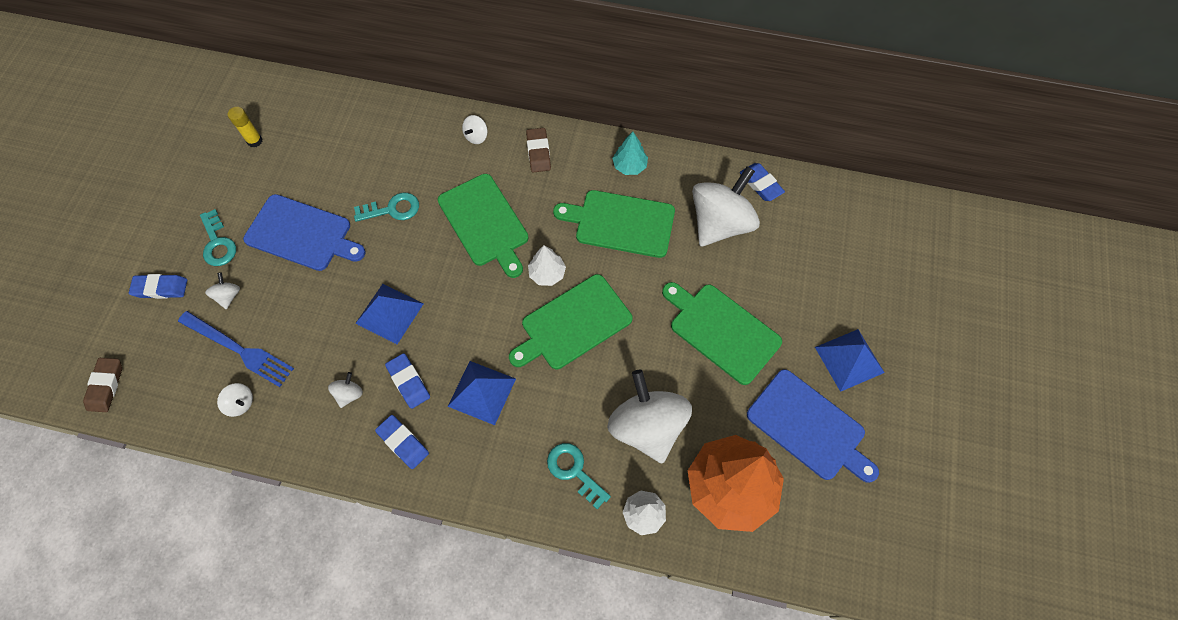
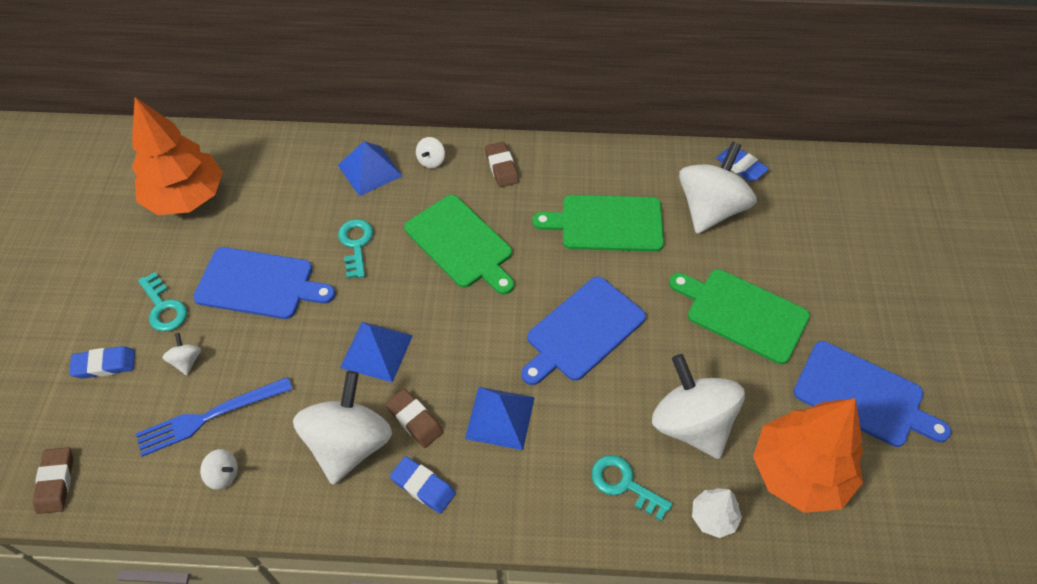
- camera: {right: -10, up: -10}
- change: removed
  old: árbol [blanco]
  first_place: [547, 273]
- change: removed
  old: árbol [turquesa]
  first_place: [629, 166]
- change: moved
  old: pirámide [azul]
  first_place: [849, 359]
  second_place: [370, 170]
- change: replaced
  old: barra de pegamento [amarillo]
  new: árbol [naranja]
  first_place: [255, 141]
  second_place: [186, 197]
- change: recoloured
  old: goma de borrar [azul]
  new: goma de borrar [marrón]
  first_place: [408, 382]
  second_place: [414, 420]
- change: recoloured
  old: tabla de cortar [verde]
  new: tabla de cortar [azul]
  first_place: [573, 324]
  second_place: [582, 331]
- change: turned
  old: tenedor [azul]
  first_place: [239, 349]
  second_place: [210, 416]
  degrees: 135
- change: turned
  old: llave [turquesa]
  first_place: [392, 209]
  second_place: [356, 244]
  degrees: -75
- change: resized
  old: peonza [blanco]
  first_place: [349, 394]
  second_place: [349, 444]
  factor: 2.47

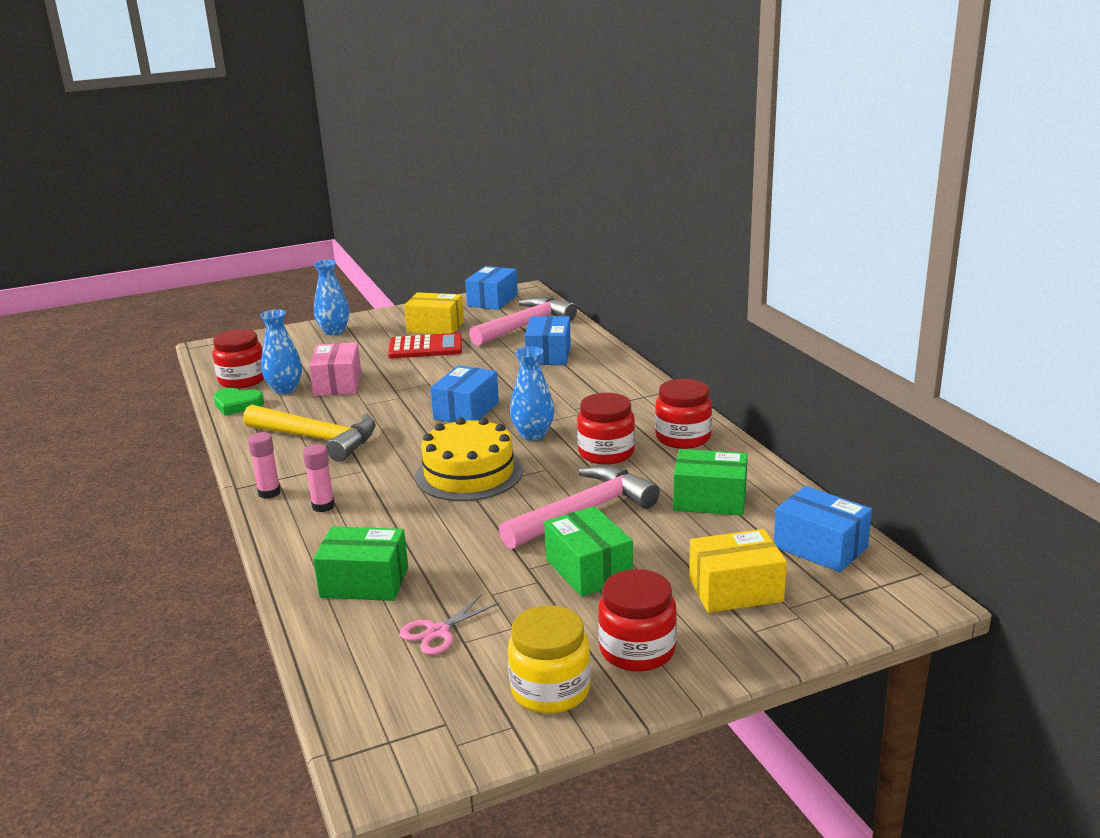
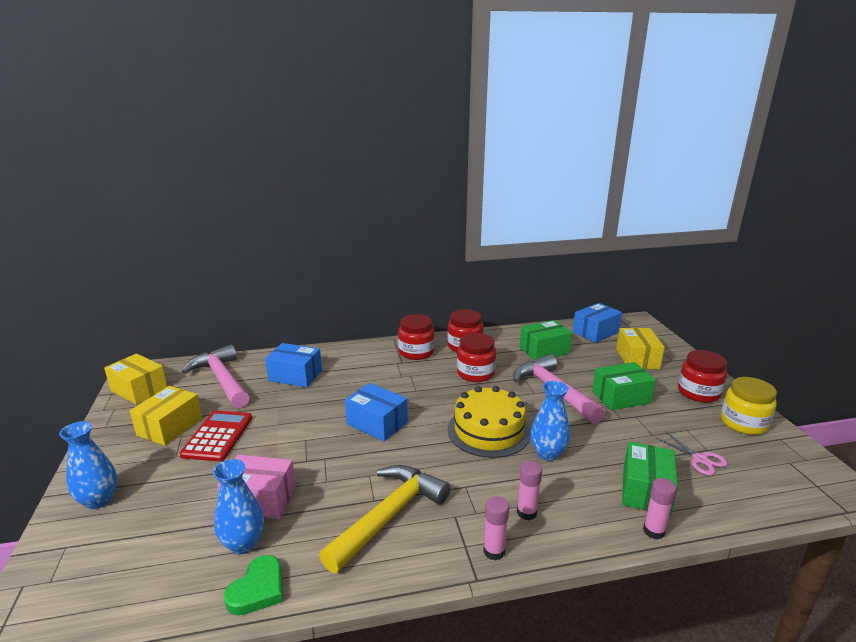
- camera: {right: -80, up: 0}
- change: added
  new: barra de pegamento [rosa]
  second_place: [653, 531]
- change: moved
  old: tarro [rojo]
  first_place: [242, 380]
  second_place: [416, 352]
- change: moved
  old: florero [azul]
  first_place: [533, 435]
  second_place: [547, 453]
- change: recoloured
  old: caja [azul]
  new: caja [amarillo]
  first_place: [492, 300]
  second_place: [139, 389]
- change: turned
  old: caja [verde]
  first_place: [710, 500]
  second_place: [544, 350]
  degrees: 45

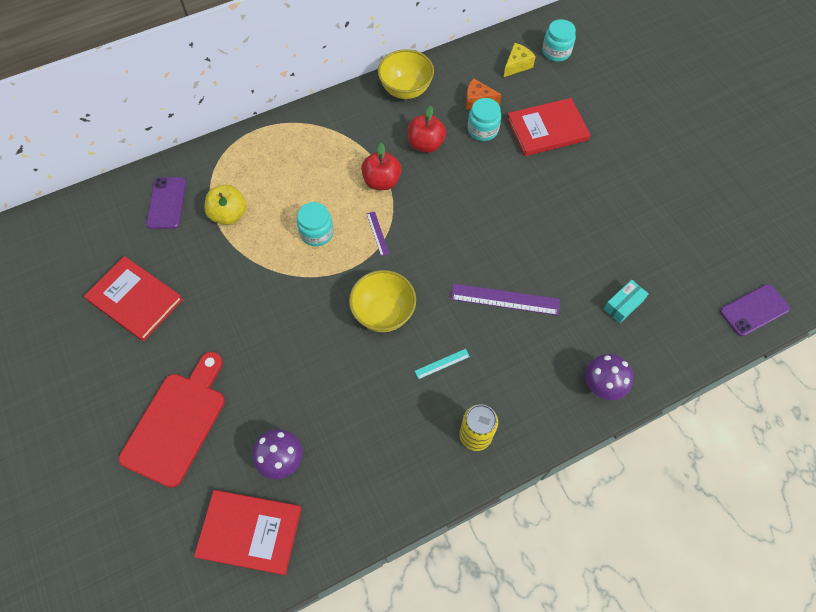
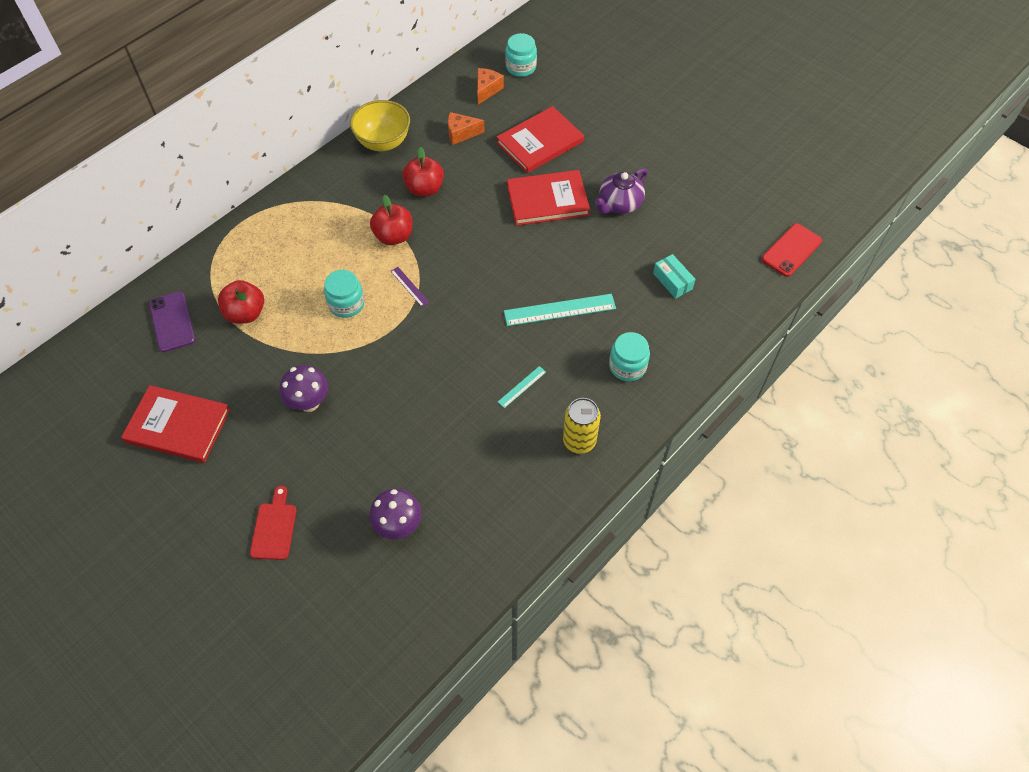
- camera: {right: -20, up: -5}
- change: removed
  old: cuenco [amarillo]
  first_place: [383, 313]
- change: added
  new: tetera [morado]
  second_place: [619, 204]
- change: moved
  old: libro [rojo]
  first_place: [250, 532]
  second_place: [547, 200]
- change: moved
  old: tarro [turquesa]
  first_place: [482, 130]
  second_place: [627, 366]
- change: moved
  old: seta [morado]
  first_place: [601, 386]
  second_place: [309, 403]
- change: recoloured
  old: manzana [amarillo]
  new: manzana [rojo]
  first_place: [229, 214]
  second_place: [246, 313]
- change: recoloured
  old: regla [morado]
  new: regla [turquesa]
  first_place: [505, 299]
  second_place: [559, 310]
- change: recoloured
  old: queso [amarillo]
  new: queso [naranja]
  first_place: [517, 65]
  second_place: [487, 90]
- change: recoloured
  old: móvil [morado]
  new: móvil [rojo]
  first_place: [754, 310]
  second_place: [791, 250]
- change: turned
  old: caja [turquesa]
  first_place: [623, 305]
  second_place: [672, 281]
  degrees: -60
- change: resized
  old: tabla de cortar [rojo]
  first_place: [177, 423]
  second_place: [274, 528]
  factor: 0.52

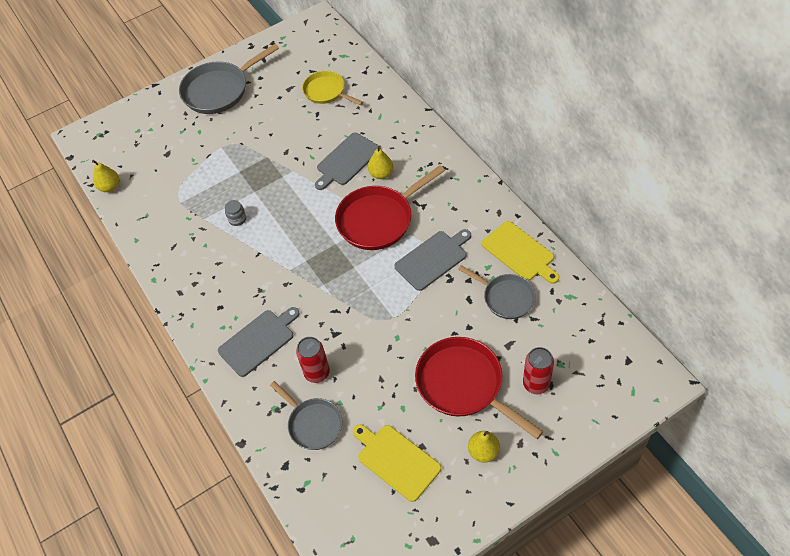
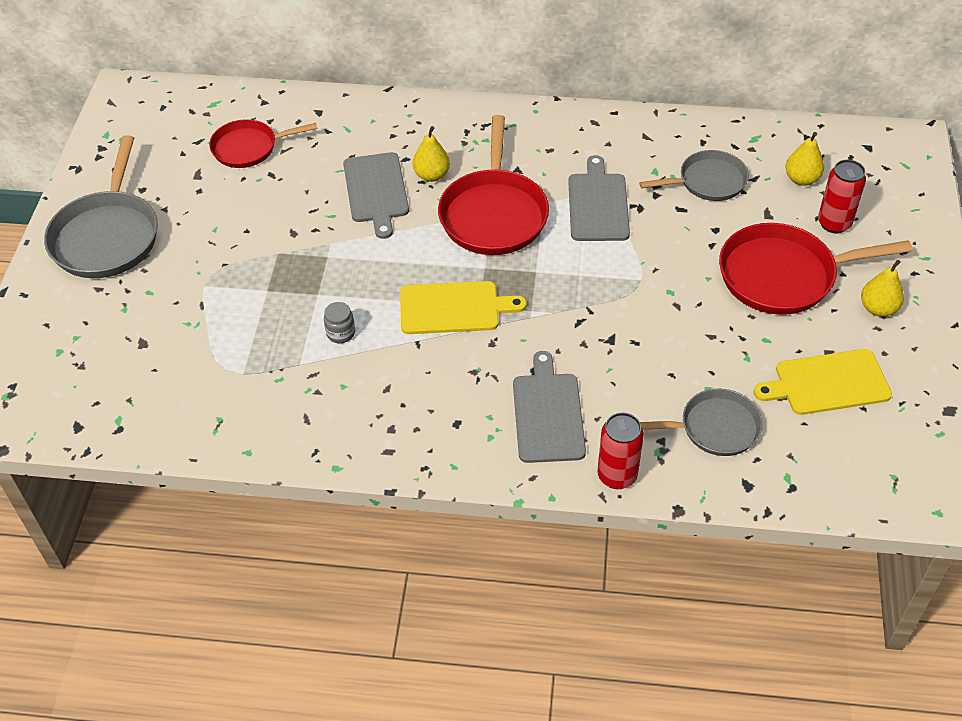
- camera: {right: -55, up: -5}
- change: moved
  old: pera [amarillo]
  first_place: [110, 187]
  second_place: [801, 179]
- change: moved
  old: lata [rojo]
  first_place: [317, 373]
  second_place: [617, 476]
- change: moved
  old: tabla de cortar [amarillo]
  first_place: [520, 253]
  second_place: [454, 308]
- change: recoloured
  old: sartén [amarillo]
  new: sartén [rojo]
  first_place: [326, 91]
  second_place: [249, 148]

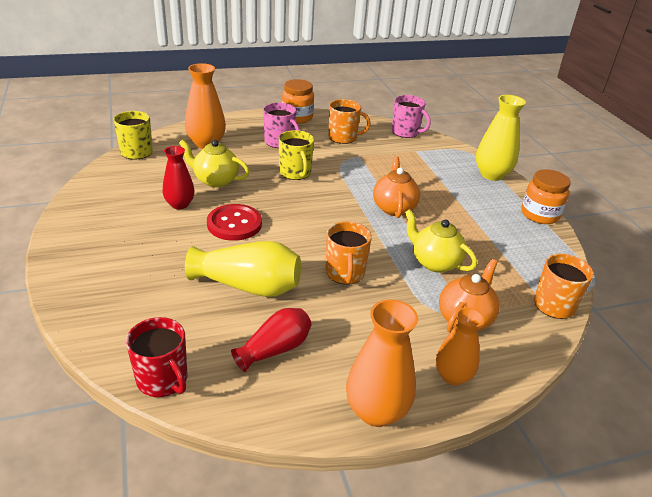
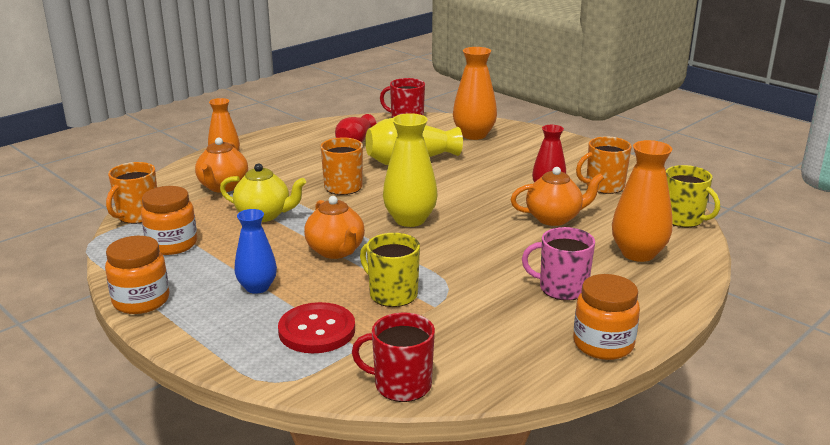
- camera: {right: 155, up: -10}
- change: added
  new: tarro [naranja]
  second_place: [172, 244]
- change: added
  new: florero [azul]
  second_place: [257, 287]
- change: moved
  old: botón [rojo]
  first_place: [234, 224]
  second_place: [317, 330]
- change: moved
  old: taza [amarillo]
  first_place: [295, 173]
  second_place: [392, 294]
- change: moved
  old: taza [naranja]
  first_place: [343, 137]
  second_place: [604, 186]
- change: moved
  old: florero [naranja]
  first_place: [376, 411]
  second_place: [474, 135]
- change: moved
  old: florero [amarillo]
  first_place: [491, 174]
  second_place: [410, 220]
- change: recoloured
  old: tetera [amarillo]
  new: tetera [naranja]
  first_place: [215, 180]
  second_place: [554, 218]
- change: recoloured
  old: taza [rosa]
  new: taza [rojo]
  first_place: [406, 132]
  second_place: [401, 385]

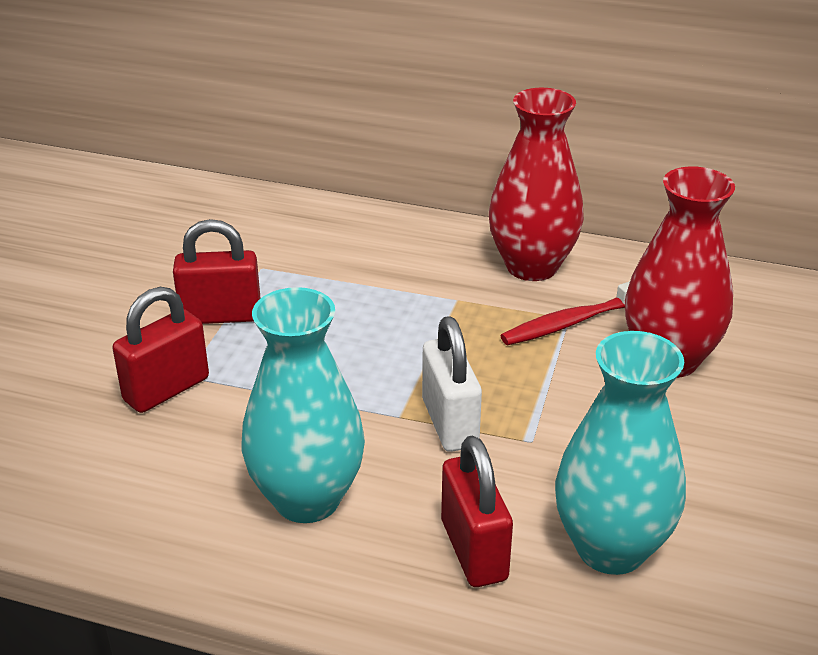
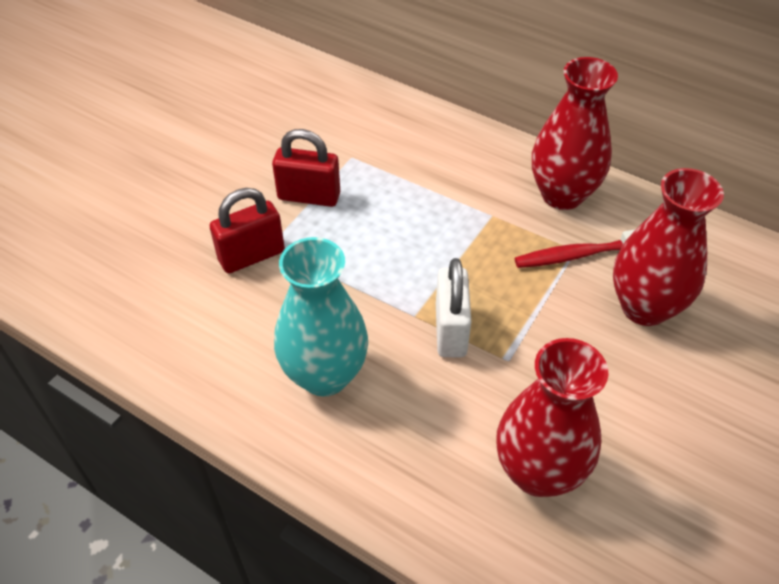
- camera: {right: 15, up: 15}
- change: removed
  old: candado [rojo]
  first_place: [473, 550]
- change: recoloured
  old: florero [turquesa]
  new: florero [rojo]
  first_place: [611, 548]
  second_place: [538, 472]

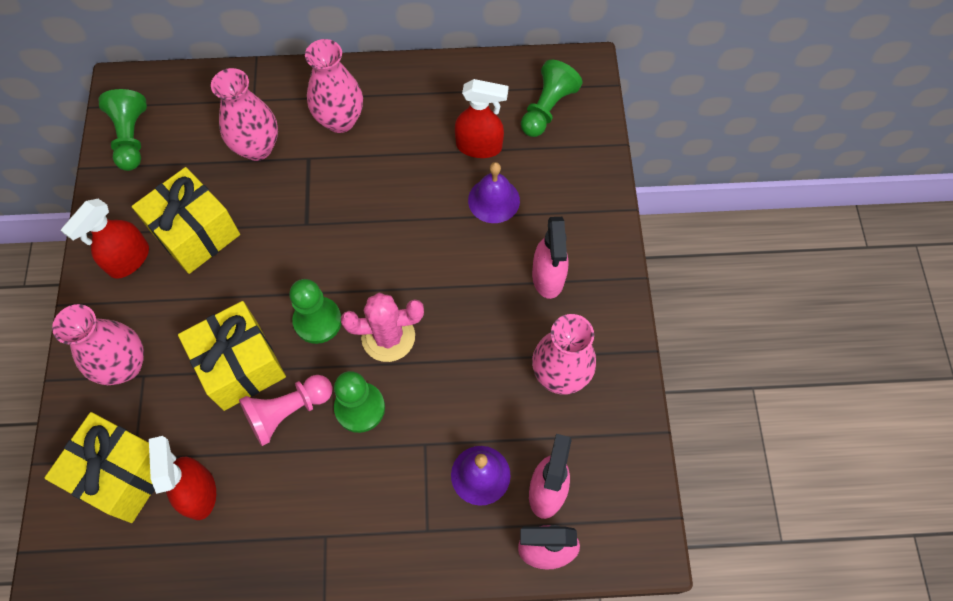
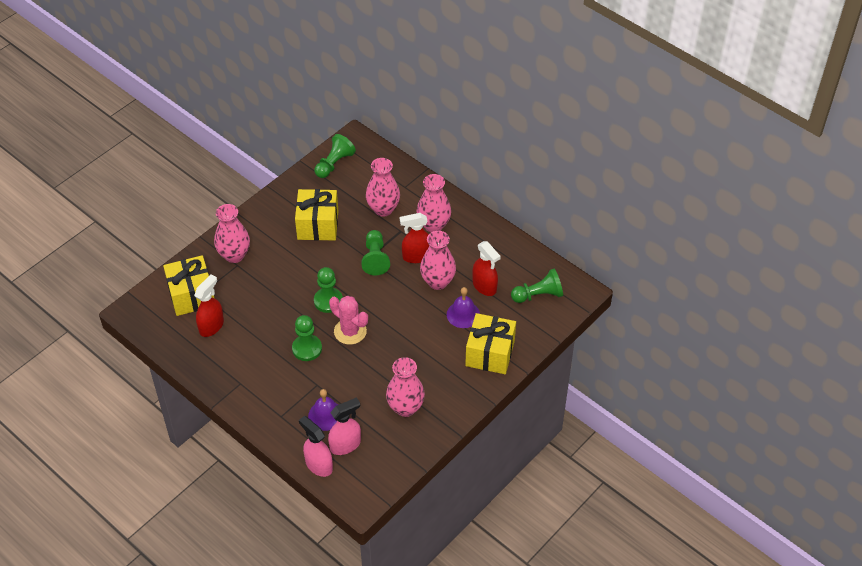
- camera: {right: 45, up: -15}
- change: removed
  old: peón [rosa]
  first_place: [288, 411]
- change: removed
  old: pulverizador [rosa]
  first_place: [548, 277]
- change: added
  new: peón [verde]
  second_place: [375, 258]
- change: added
  new: florero [rosa]
  second_place: [437, 282]
- change: moved
  old: pulverizador [rojo]
  first_place: [129, 260]
  second_place: [417, 256]
- change: moved
  old: regalo [amarillo]
  first_place: [240, 365]
  second_place: [490, 353]

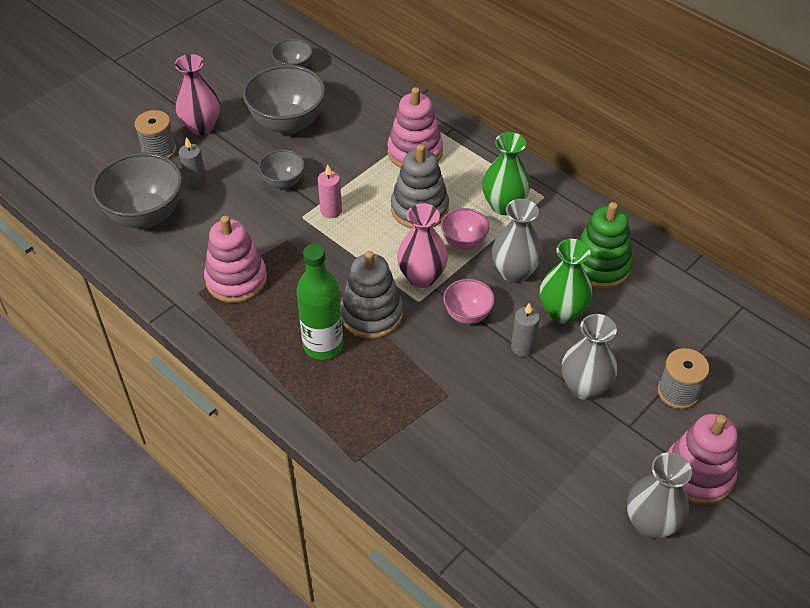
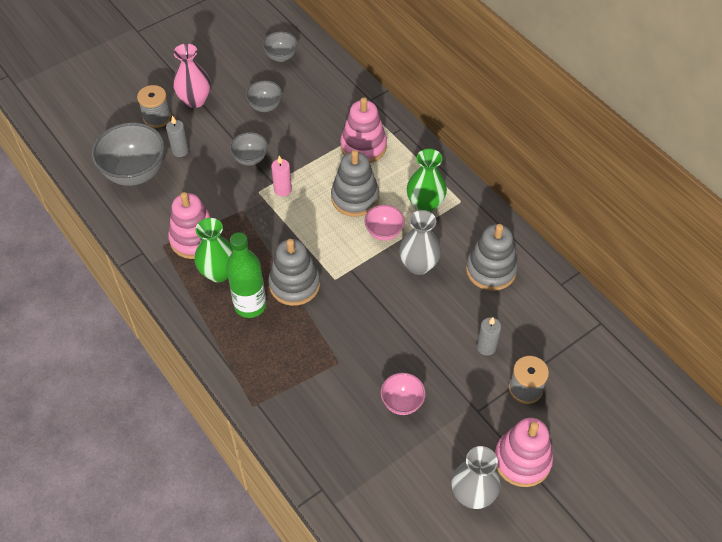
- camera: {right: 10, up: 5}
- change: removed
  old: florero [rosa]
  first_place: [422, 277]
- change: removed
  old: florero [gris]
  first_place: [584, 387]
- change: moved
  old: cuenco [rosa]
  first_place: [467, 315]
  second_place: [402, 403]
- change: moved
  old: vela [gris]
  first_place: [522, 347]
  second_place: [486, 347]
- change: moved
  old: florero [verde]
  first_place: [562, 312]
  second_place: [218, 272]
- change: recoloured
  old: juguete apilable [verde]
  new: juguete apilable [gris]
  first_place: [600, 266]
  second_place: [491, 270]
- change: resized
  old: cuenco [gris]
  first_place: [287, 123]
  second_place: [265, 106]
  factor: 0.54

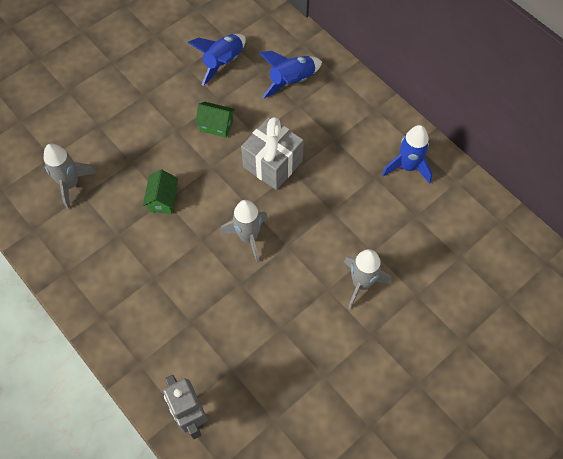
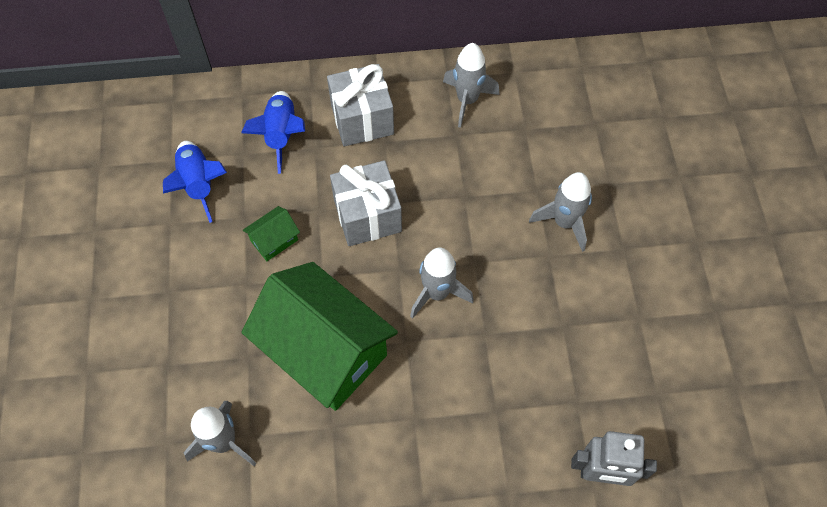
- camera: {right: -55, up: 0}
- change: added
  new: regalo [gris]
  second_place: [362, 119]
- change: recoloured
  old: cohete [azul]
  new: cohete [gris]
  first_place: [407, 167]
  second_place: [467, 100]
- change: resized
  old: casa [verde]
  first_place: [163, 199]
  second_place: [325, 351]
  factor: 2.46

